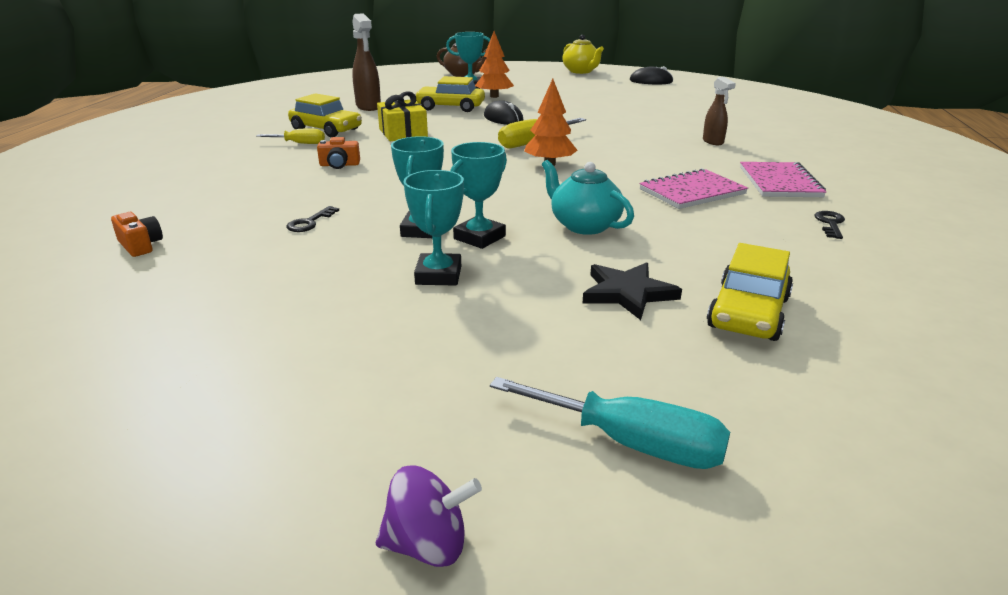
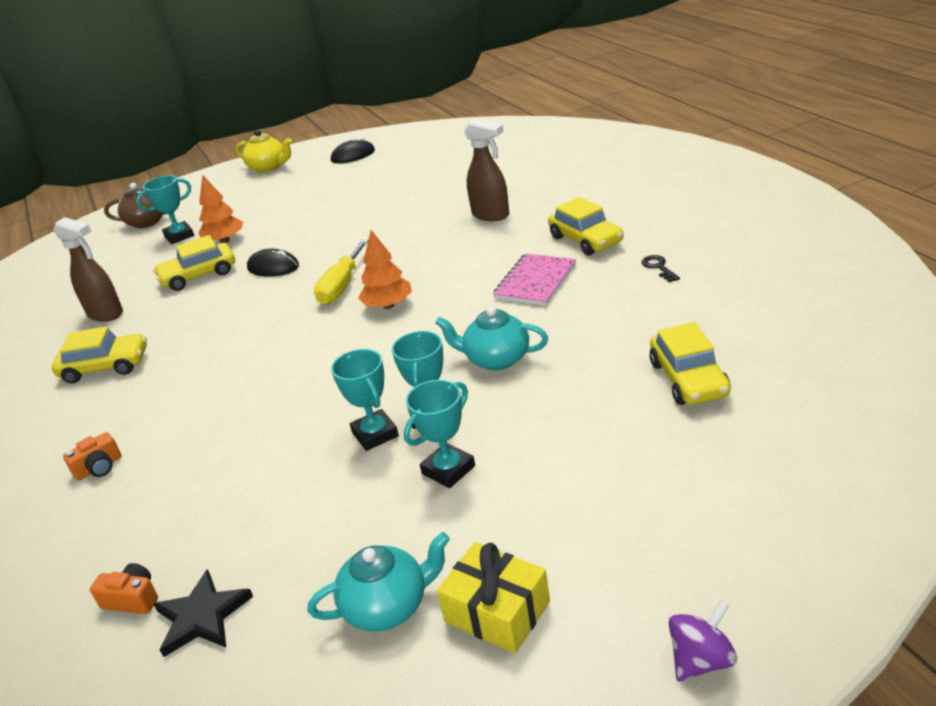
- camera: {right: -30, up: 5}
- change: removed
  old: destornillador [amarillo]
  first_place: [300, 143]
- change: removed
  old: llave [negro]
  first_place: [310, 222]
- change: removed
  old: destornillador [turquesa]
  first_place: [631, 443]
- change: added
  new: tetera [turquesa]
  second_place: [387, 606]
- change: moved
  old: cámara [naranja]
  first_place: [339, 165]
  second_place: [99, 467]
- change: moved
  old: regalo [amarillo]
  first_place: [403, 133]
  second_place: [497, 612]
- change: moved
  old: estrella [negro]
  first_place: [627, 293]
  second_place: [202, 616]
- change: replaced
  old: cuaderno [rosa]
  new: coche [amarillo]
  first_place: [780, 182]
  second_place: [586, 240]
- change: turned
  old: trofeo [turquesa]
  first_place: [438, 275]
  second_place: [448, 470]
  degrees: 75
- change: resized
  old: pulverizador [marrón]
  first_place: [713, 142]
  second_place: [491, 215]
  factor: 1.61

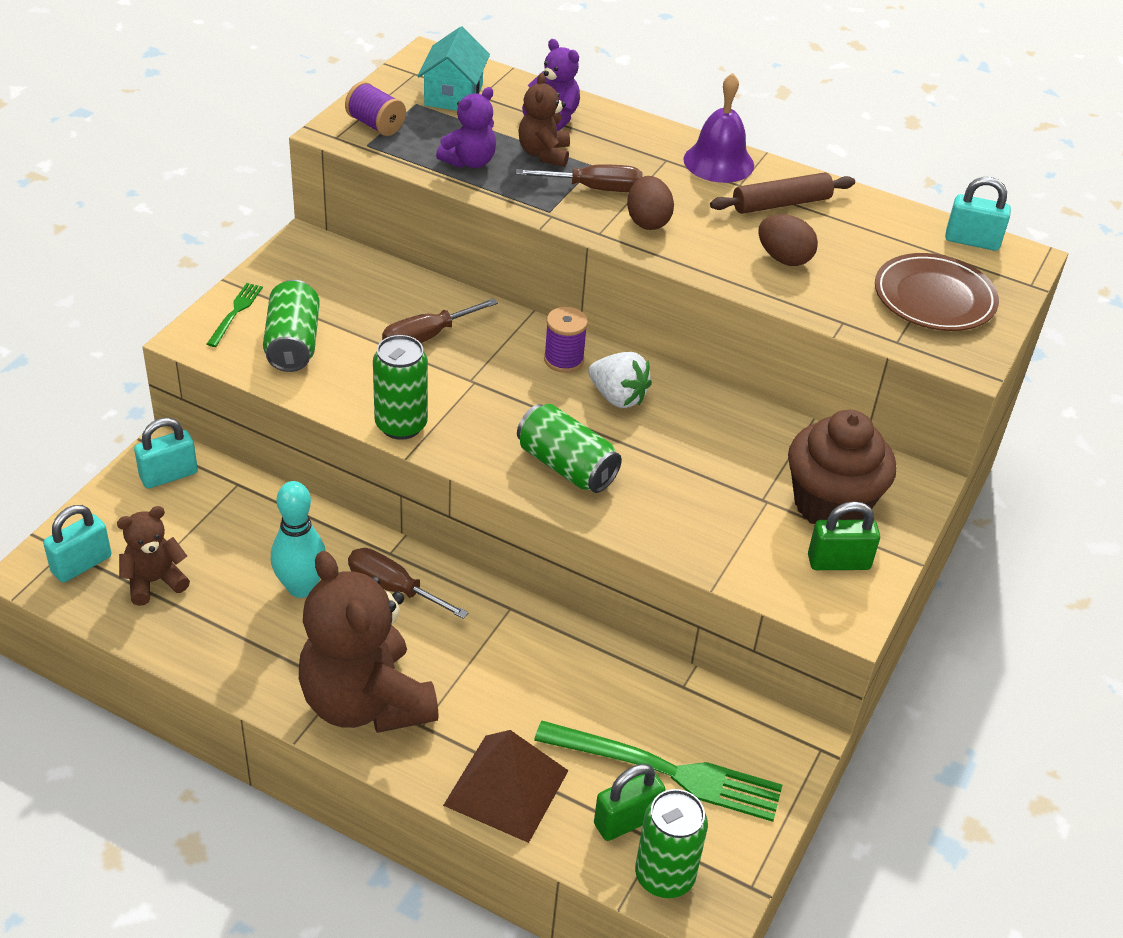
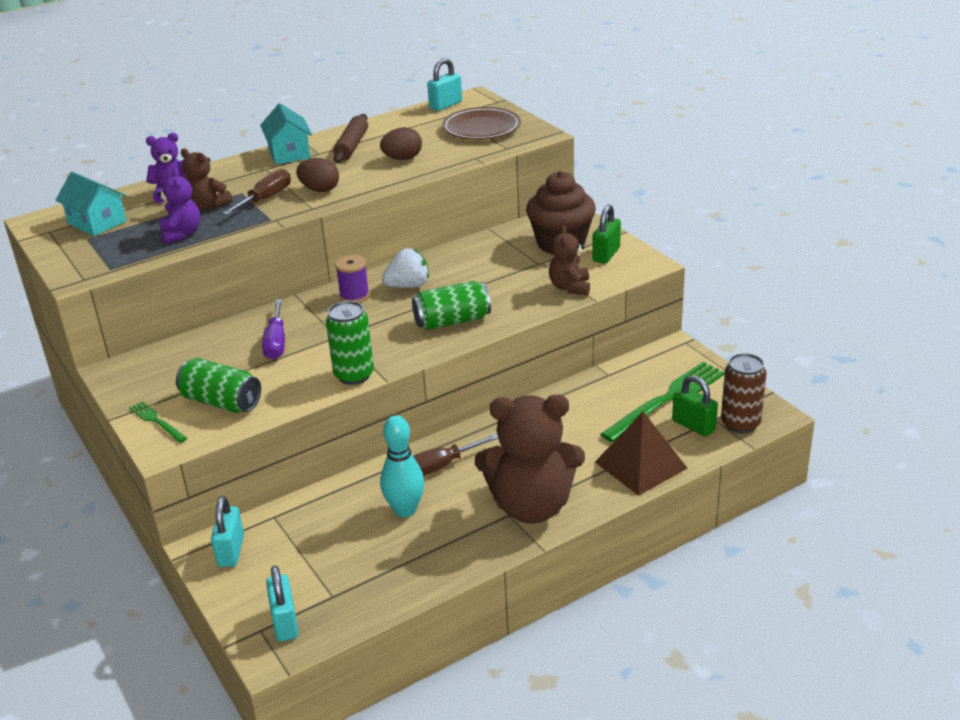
- camera: {right: -55, up: -10}
- change: removed
  old: carrete [morado]
  first_place: [375, 125]
- change: moved
  old: osito [marrón]
  first_place: [154, 581]
  second_place: [570, 287]
- change: replaced
  old: campana [morado]
  new: casa [turquesa]
  first_place: [718, 162]
  second_place: [289, 153]
- change: recoloured
  old: destornillador [marrón]
  new: destornillador [morado]
  first_place: [426, 337]
  second_place: [276, 342]
- change: recoloured
  old: lata [verde]
  new: lata [marrón]
  first_place: [664, 876]
  second_place: [740, 424]
- change: turned
  old: candado [verde]
  first_place: [626, 820]
  second_place: [693, 425]
  degrees: -45

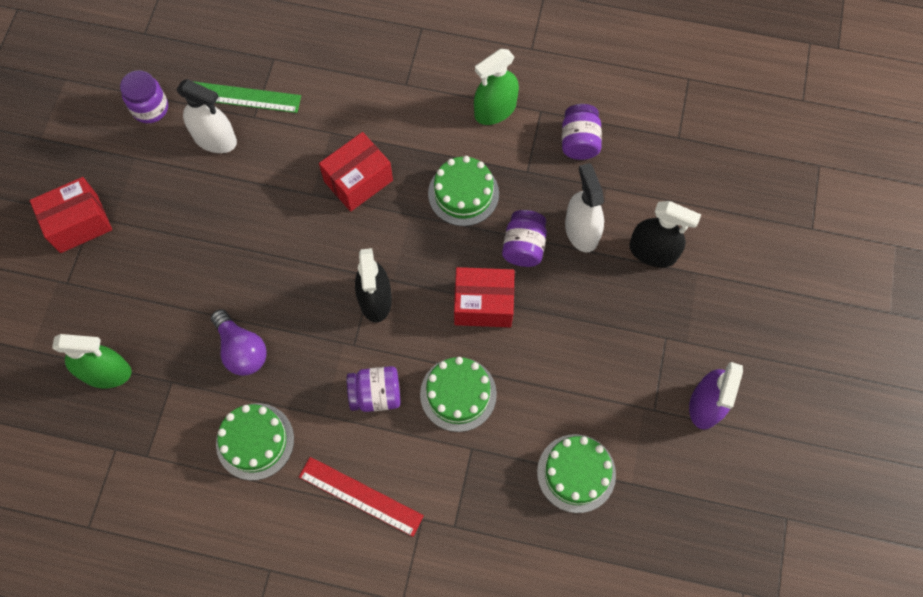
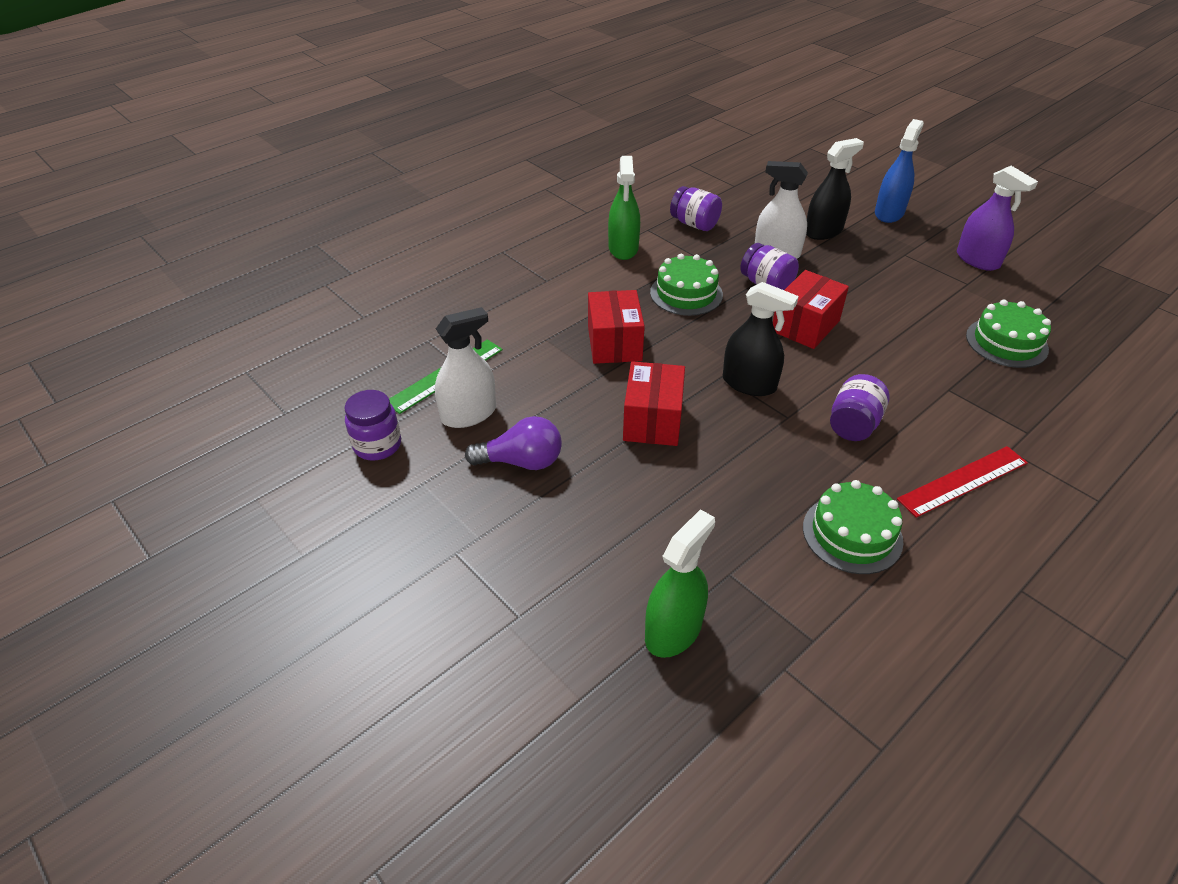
- camera: {right: -55, up: -25}
- change: removed
  old: tarta [verde]
  first_place: [458, 394]
- change: added
  new: pulverizador [azul]
  second_place: [889, 213]
- change: moved
  old: caja [rojo]
  first_place: [79, 223]
  second_place: [652, 420]
- change: moved
  old: bombilla [morado]
  first_place: [241, 350]
  second_place: [521, 461]

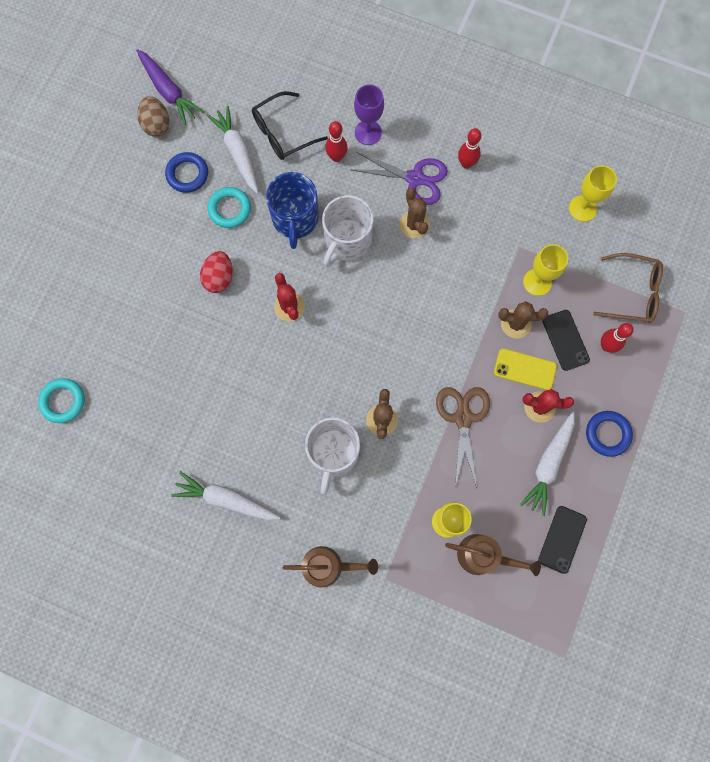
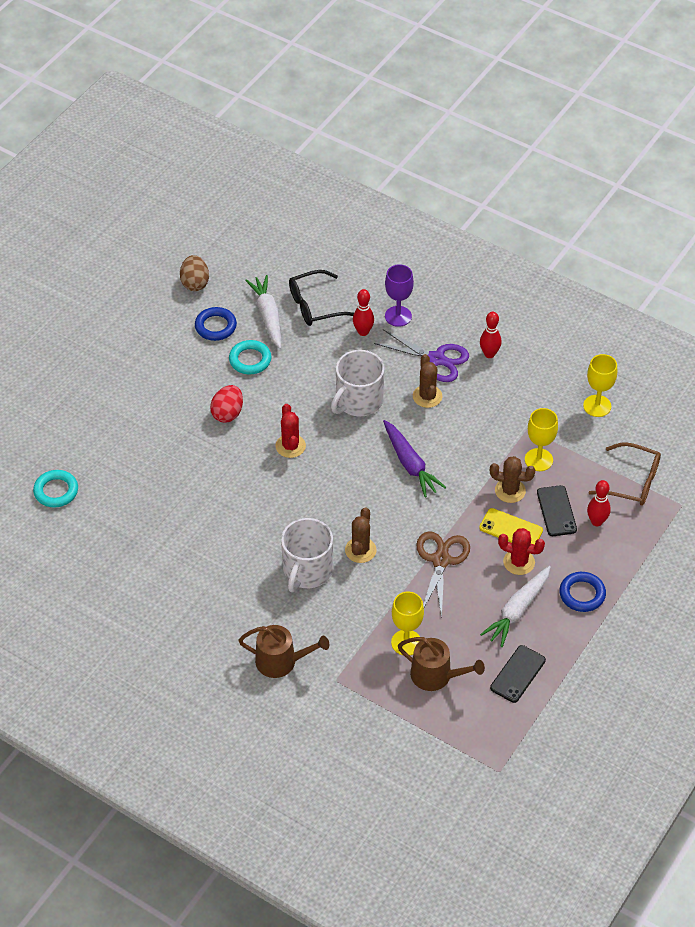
- camera: {right: 10, up: -25}
- change: removed
  old: zanahoria [blanco]
  first_place: [226, 499]
- change: removed
  old: taza [azul]
  first_place: [295, 219]
- change: moved
  old: zanahoria [morado]
  first_place: [168, 91]
  second_place: [410, 464]

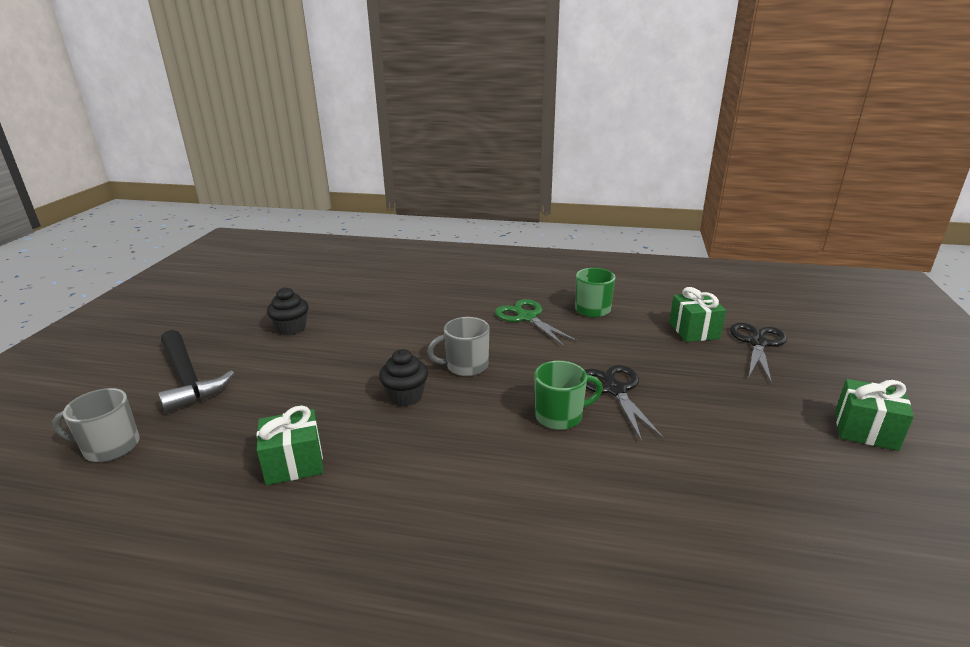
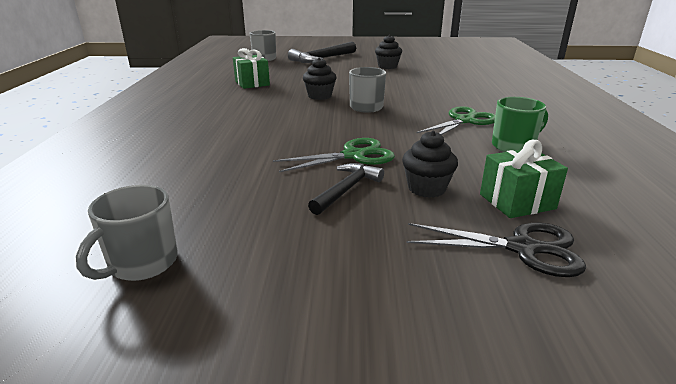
- camera: {right: 80, up: 0}
- change: removed
  old: taza [verde]
  first_place: [560, 416]
- change: removed
  old: regalo [verde]
  first_place: [865, 430]
- change: added
  new: taza [gris]
  second_place: [142, 263]
- change: added
  new: martillo [negro]
  second_place: [346, 189]
- change: added
  new: magdalena [negro]
  second_place: [426, 188]
- change: recoloured
  old: tijeras [negro]
  new: tijeras [verde]
  first_place: [615, 390]
  second_place: [353, 156]

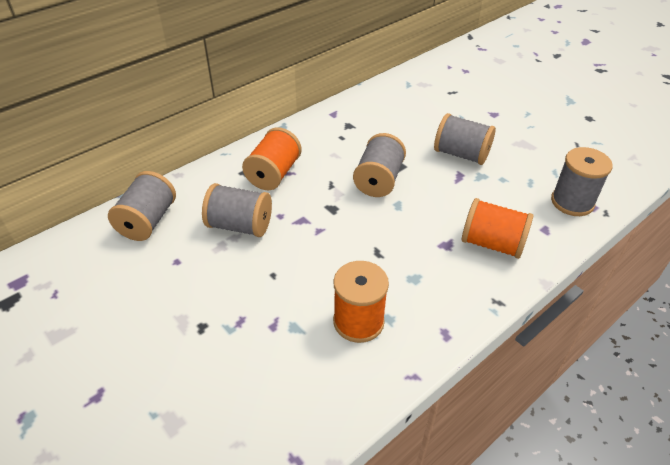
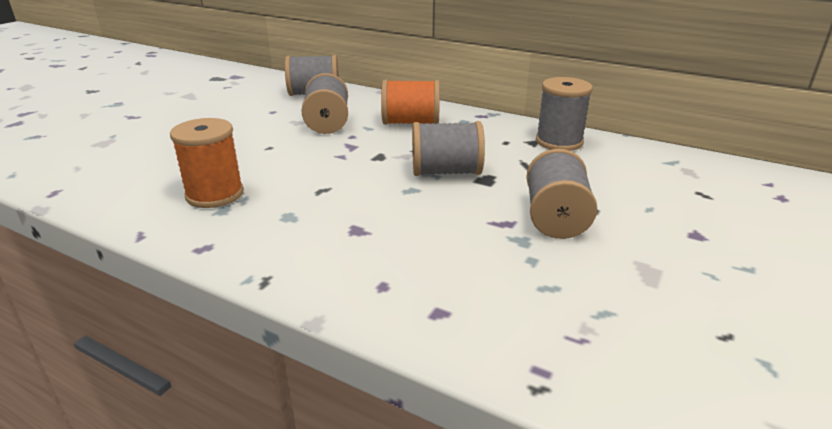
- camera: {right: 70, up: -15}
- change: removed
  old: carrete [naranja]
  first_place: [492, 243]
- change: moved
  old: carrete [gris]
  first_place: [572, 202]
  second_place: [559, 142]

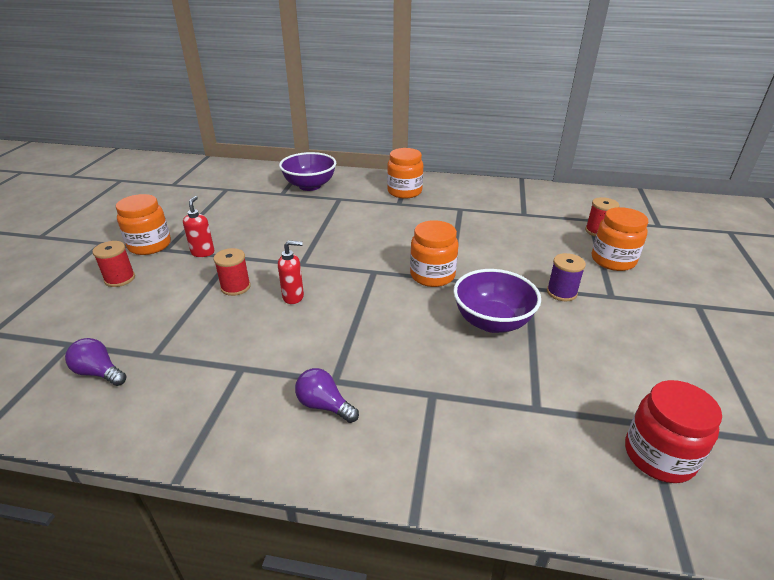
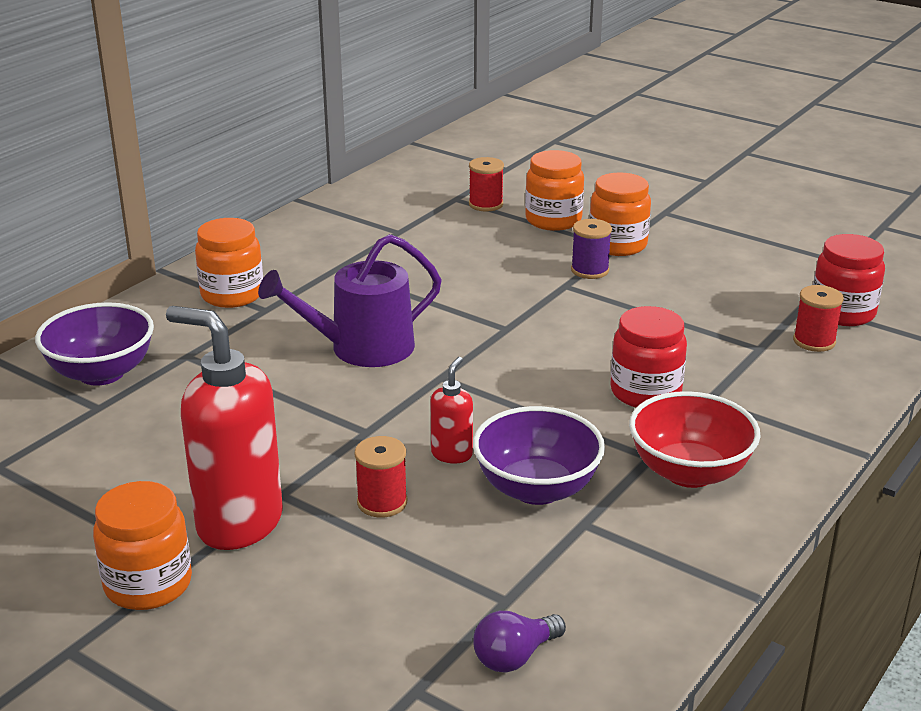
- camera: {right: -65, up: -5}
- change: added
  new: regadera [morado]
  second_place: [362, 348]
- change: added
  new: tarro [rojo]
  second_place: [645, 392]
- change: moved
  old: carrete [rojo]
  first_place: [120, 279]
  second_place: [814, 341]
- change: moved
  old: tarro [naranja]
  first_place: [432, 275]
  second_place: [617, 245]
- change: moved
  old: cuenco [morado]
  first_place: [492, 321]
  second_place: [537, 489]
- change: replaced
  old: bombilla [morado]
  new: cuenco [rojo]
  first_place: [324, 405]
  second_place: [689, 472]
- change: resized
  old: dispensador de jabón [rojo]
  first_place: [203, 252]
  second_place: [238, 523]
  factor: 2.15

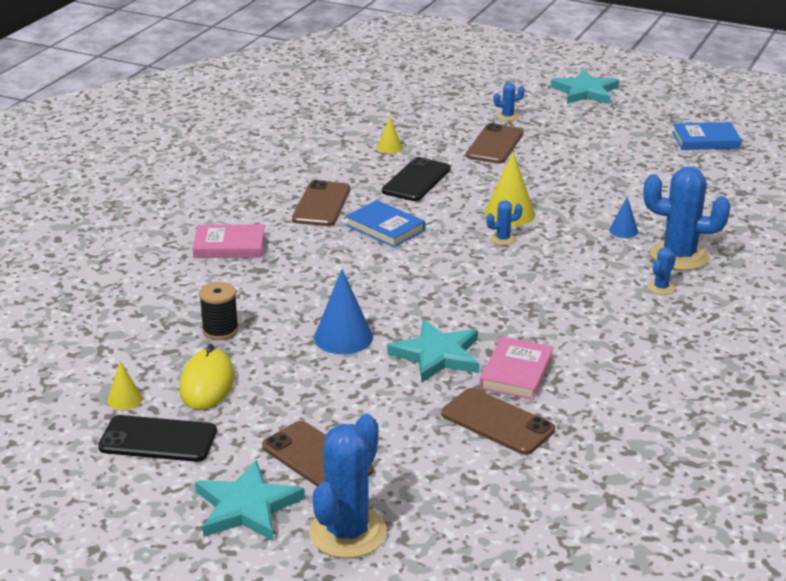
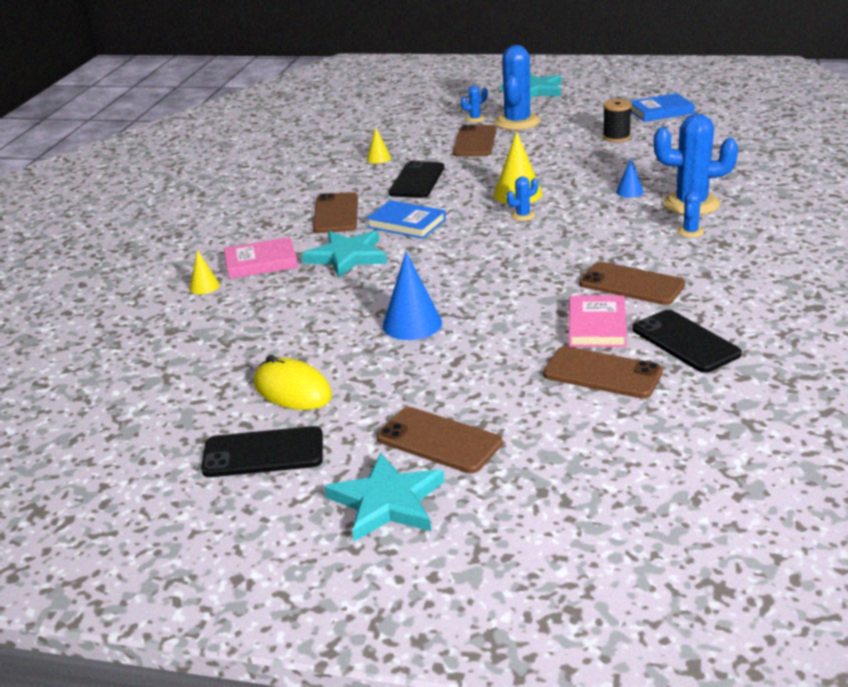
- camera: {right: -10, up: 0}
- change: added
  new: móvil [marrón]
  second_place: [631, 284]
- change: added
  new: móvil [negro]
  second_place: [685, 341]
- change: moved
  old: cono [amarillo]
  first_place: [124, 399]
  second_place: [204, 286]
- change: moved
  old: carrete [negro]
  first_place: [220, 330]
  second_place: [616, 137]
- change: moved
  old: cactus [azul]
  first_place: [347, 532]
  second_place: [517, 122]
- change: moved
  old: estrella [turquesa]
  first_place: [437, 355]
  second_place: [347, 257]
- change: turned
  old: ratón [amarillo]
  first_place: [207, 384]
  second_place: [292, 390]
  degrees: -45

